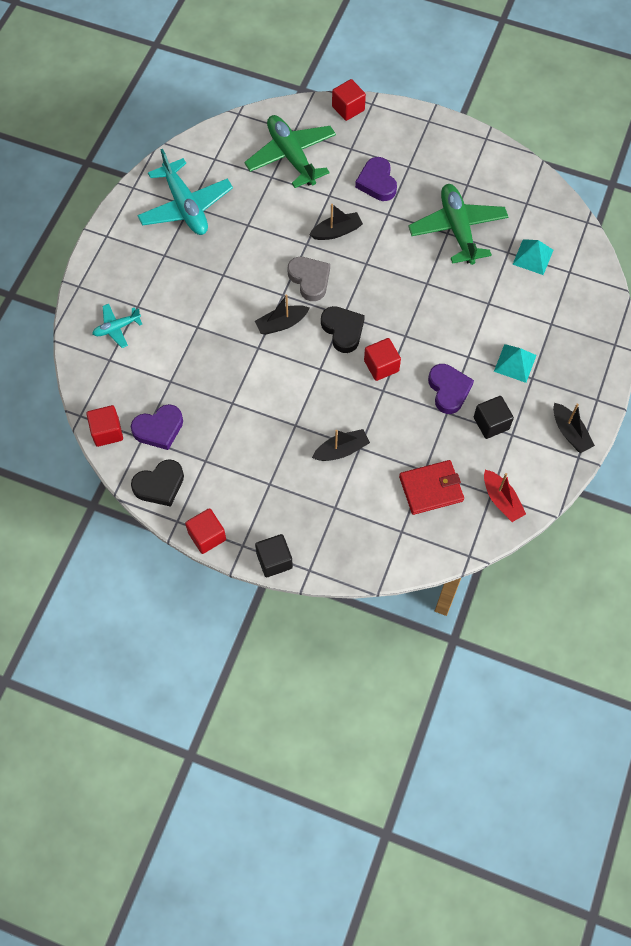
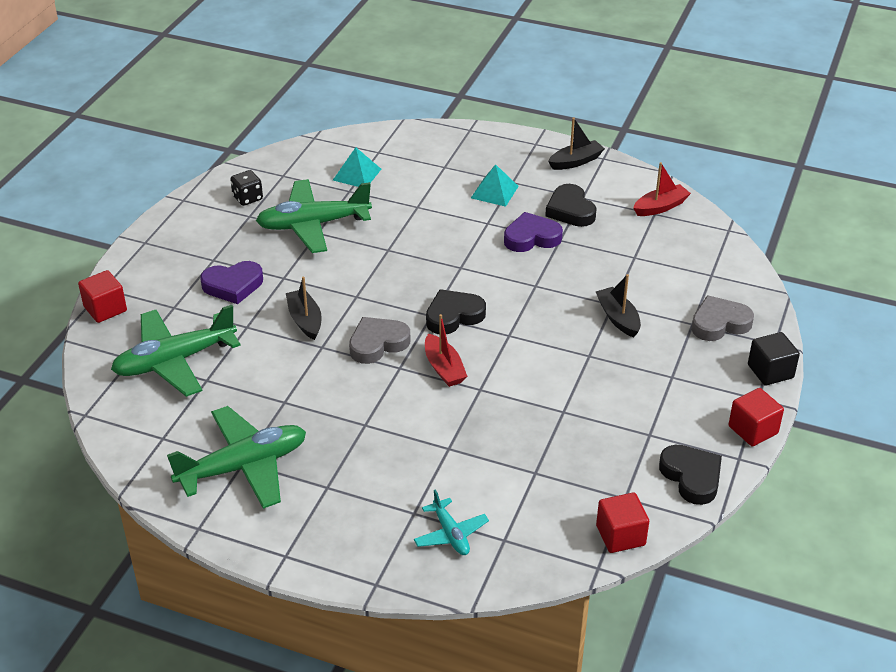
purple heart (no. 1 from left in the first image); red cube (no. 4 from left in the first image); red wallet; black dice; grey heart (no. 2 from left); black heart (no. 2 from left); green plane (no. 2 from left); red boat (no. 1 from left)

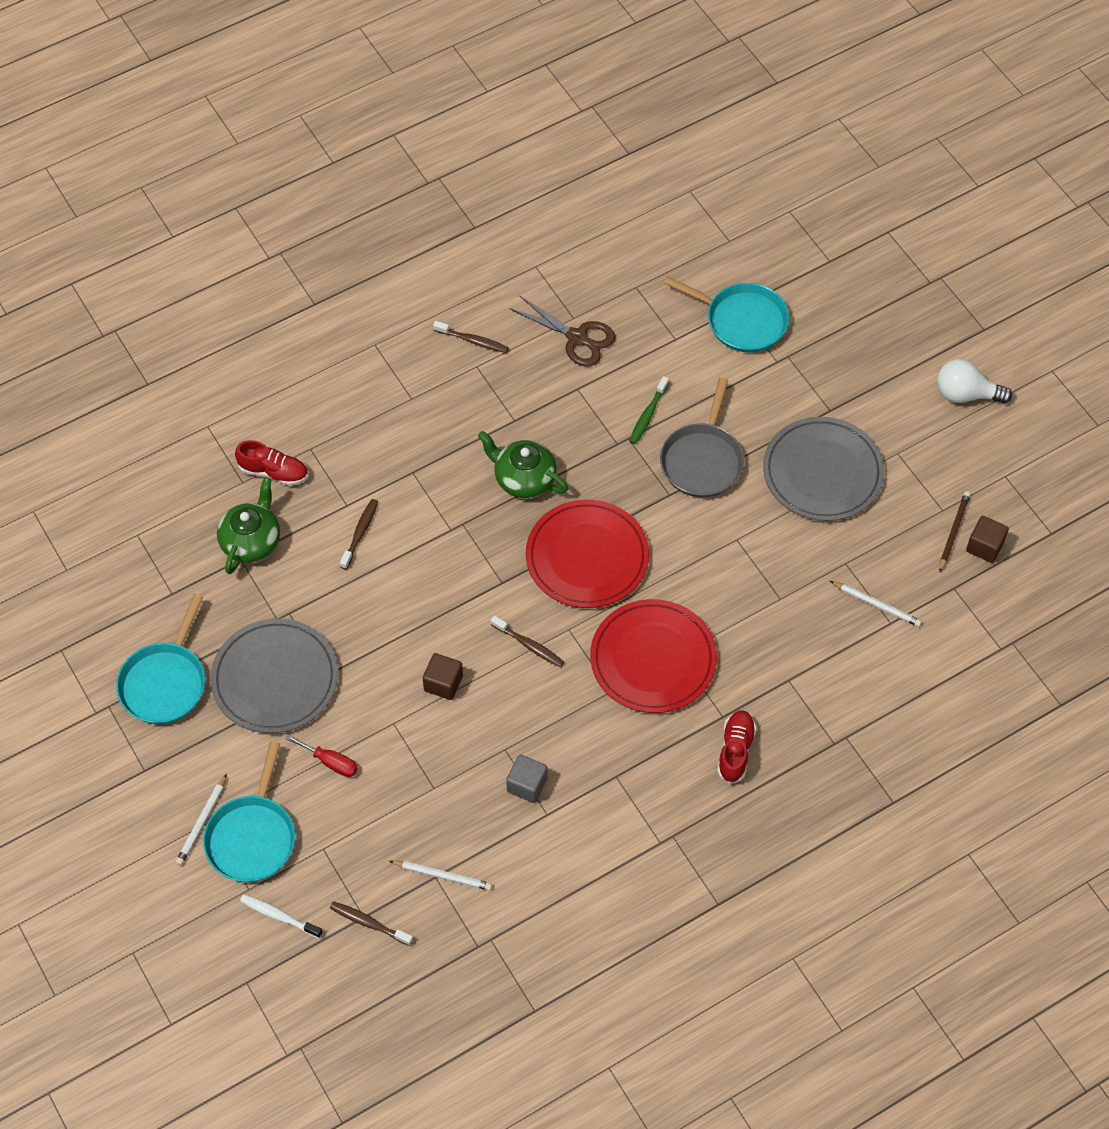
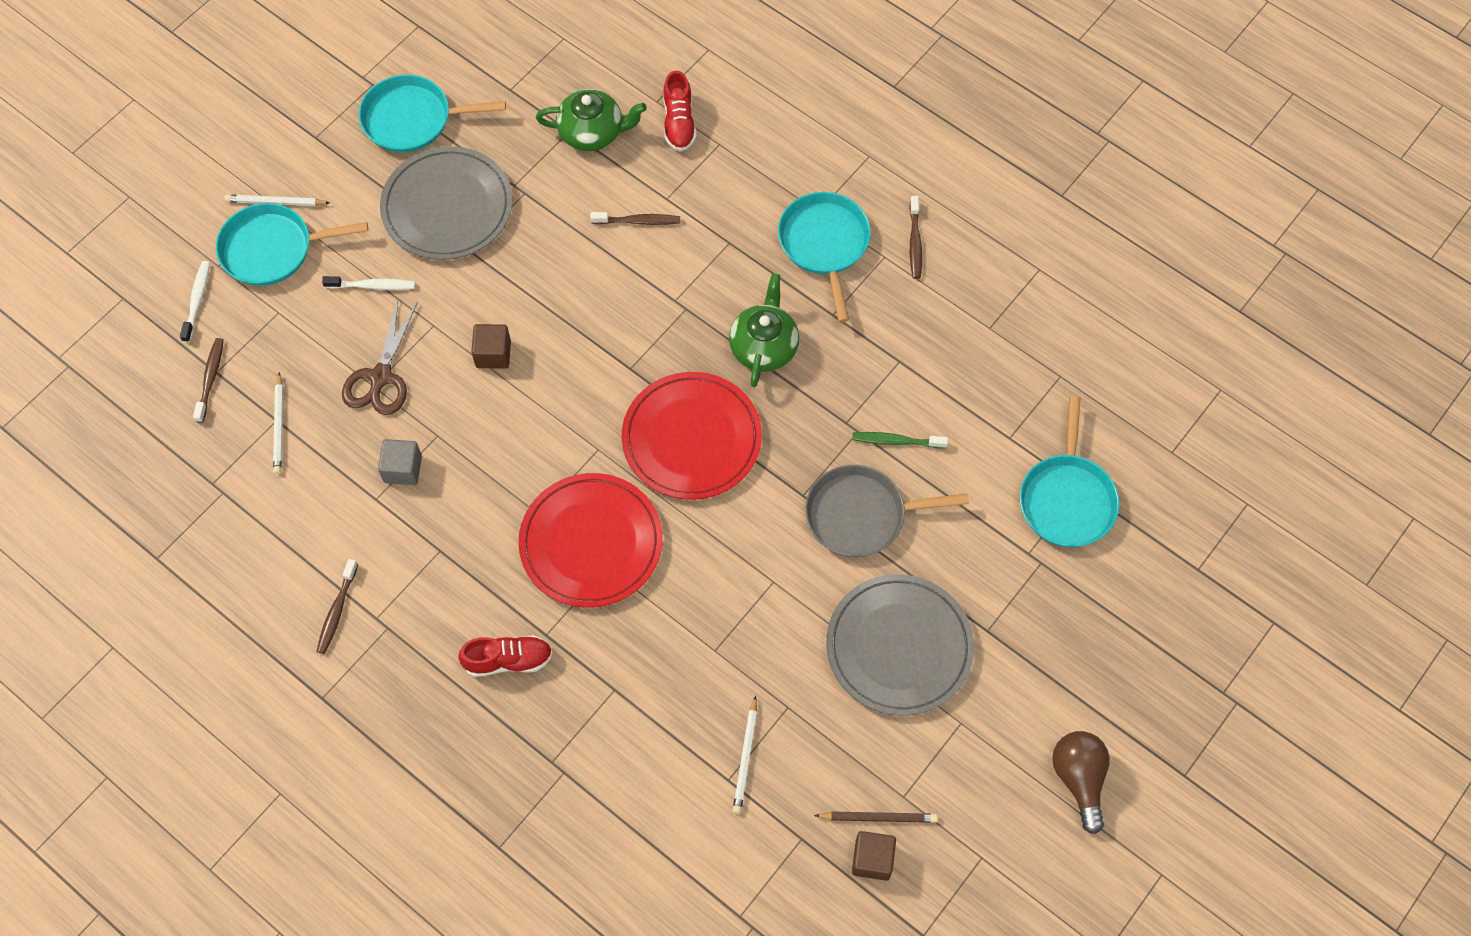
turquoise pan (no. 3 from left); brown toothbrush (no. 2 from left); brown scissors; white toothbrush (no. 2 from left); brown light bulb

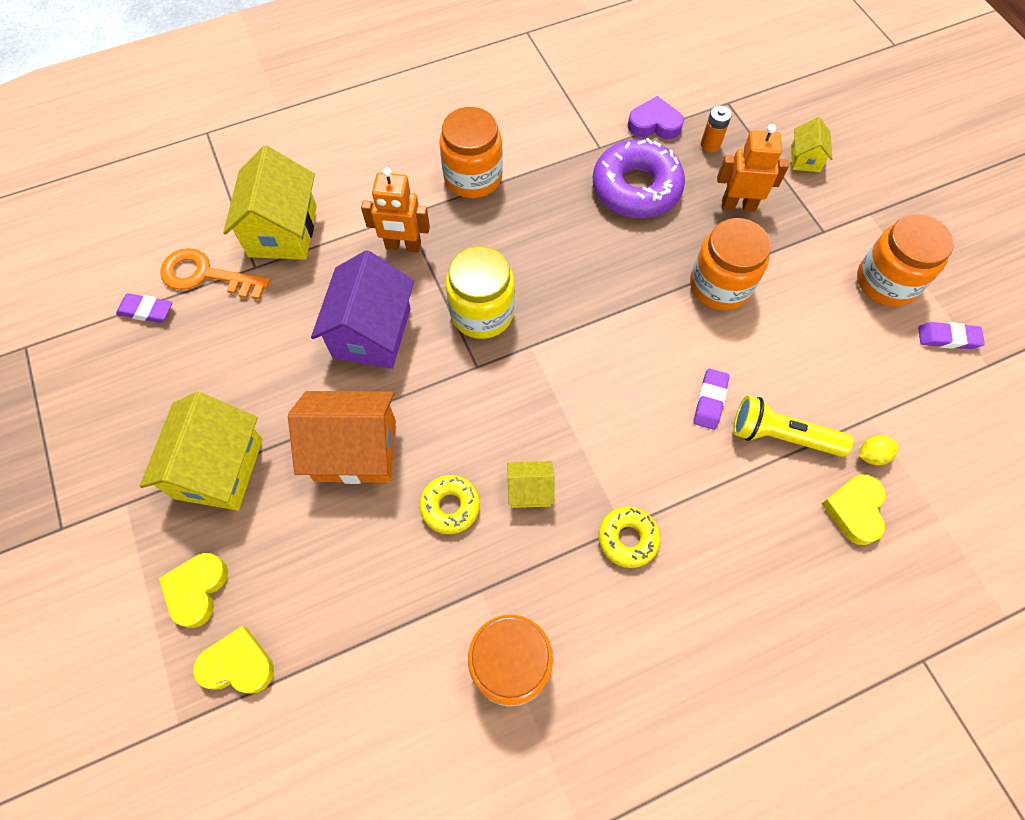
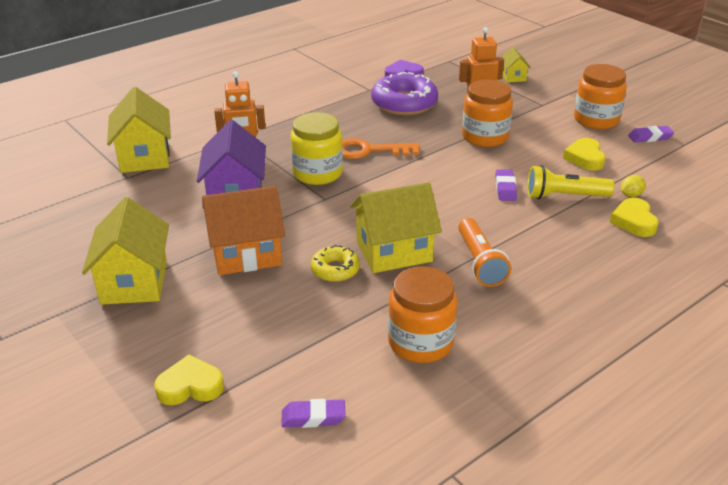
orange jar (no. 1 from left in the first image); orange battery; purple eraser (no. 1 from left); yellow heart (no. 2 from left); orange key; orange flashlight; yellow house (no. 3 from left)

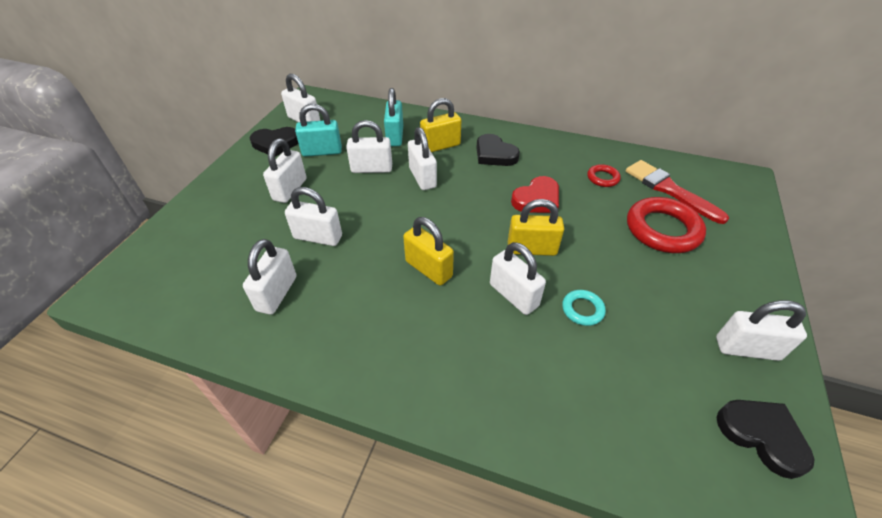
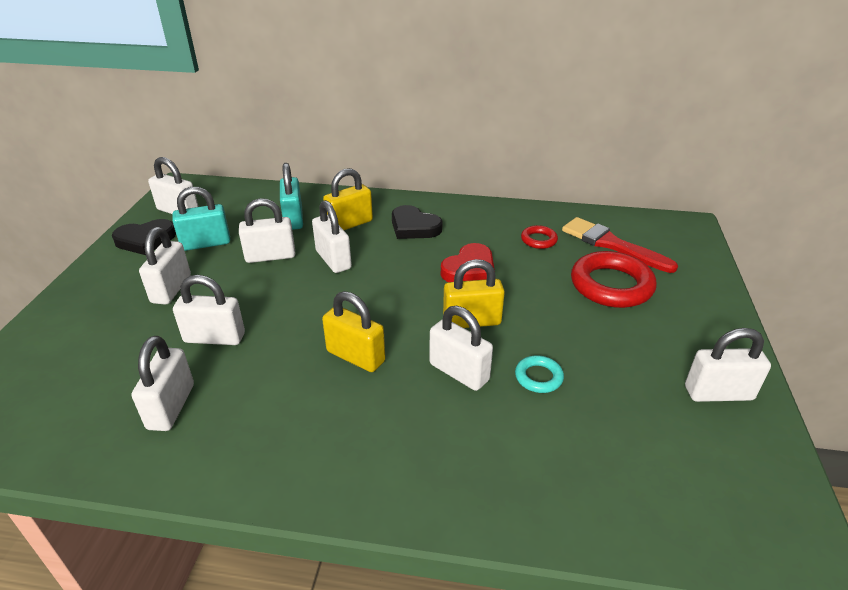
black heart (no. 3 from left in the first image)

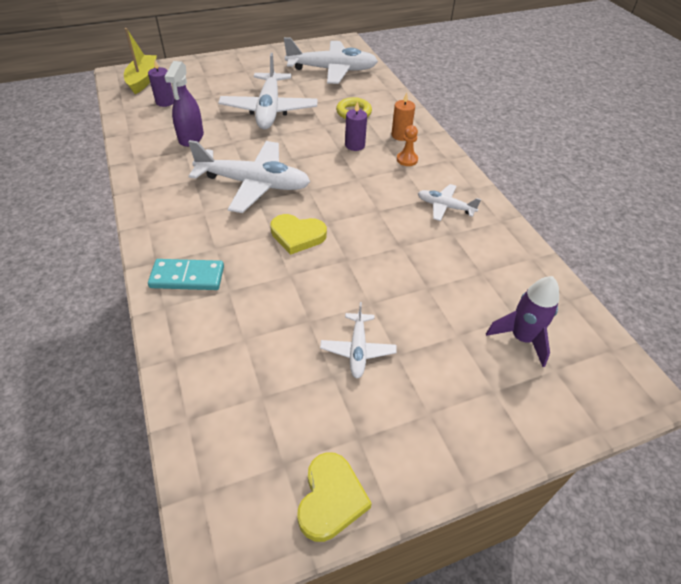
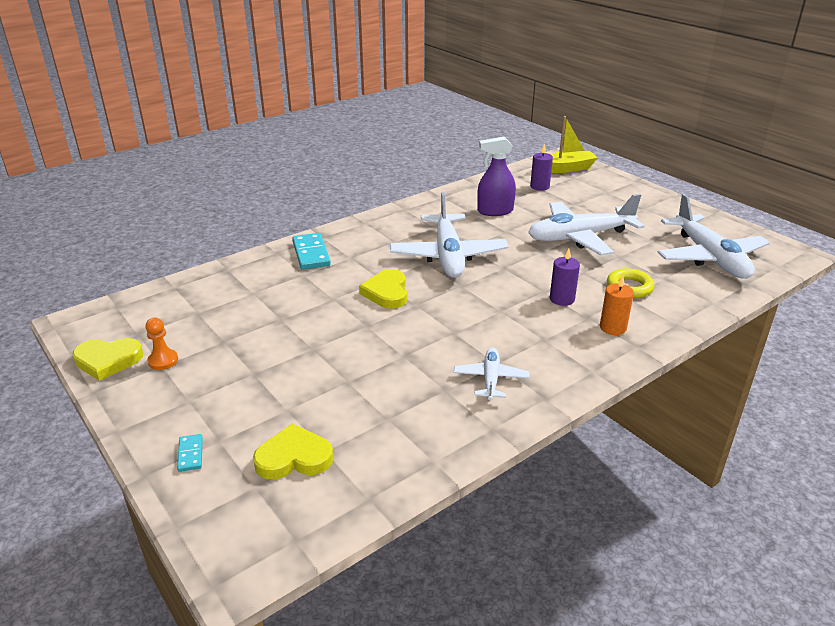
white plane (no. 4 from left in the first image); turquoise domino (no. 1 from left); orange pawn; yellow heart (no. 2 from left)

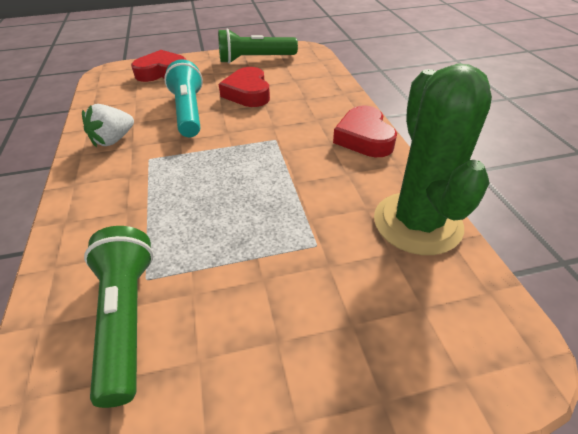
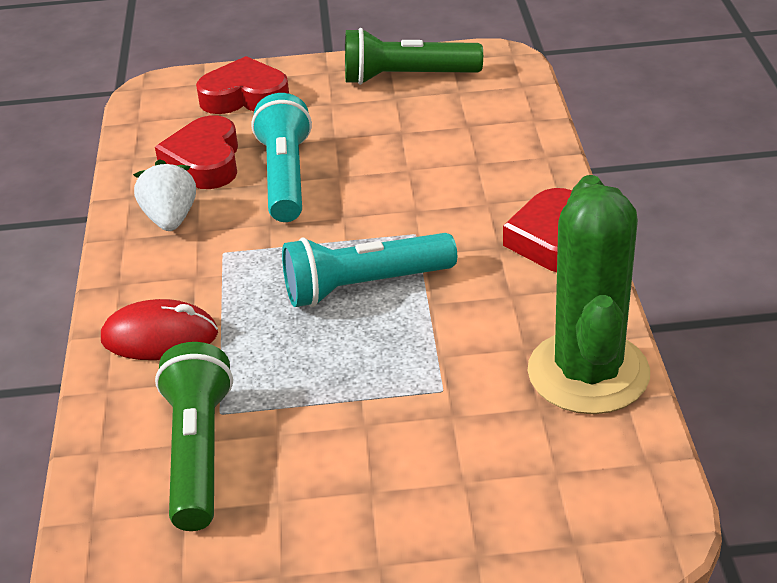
red mouse; turquoise flashlight (no. 2 from left); red heart (no. 1 from left); white strawberry

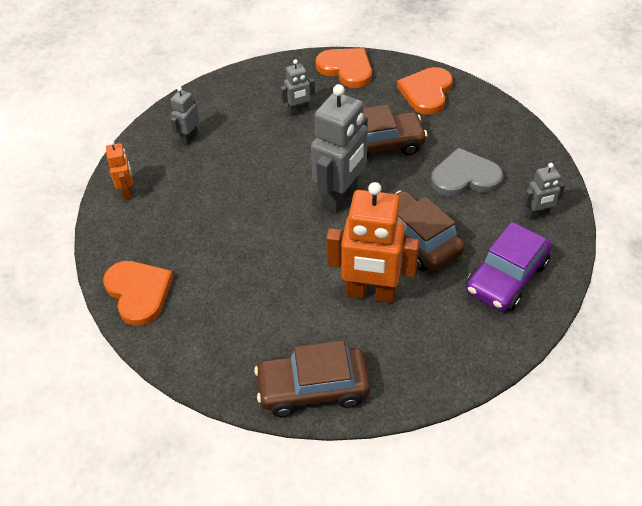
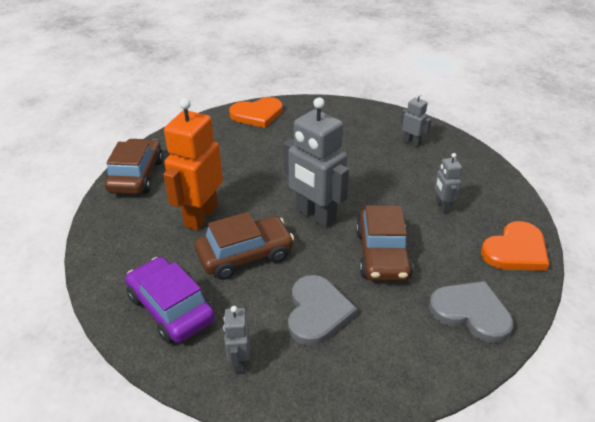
orange robot (no. 1 from left in the first image); grey heart (no. 2 from left)

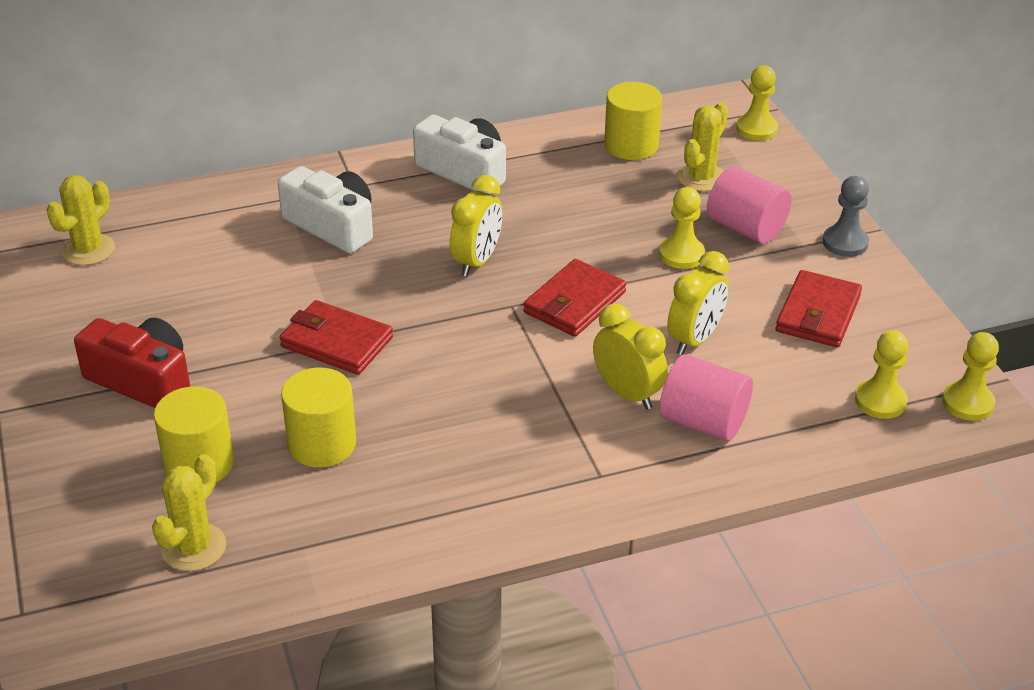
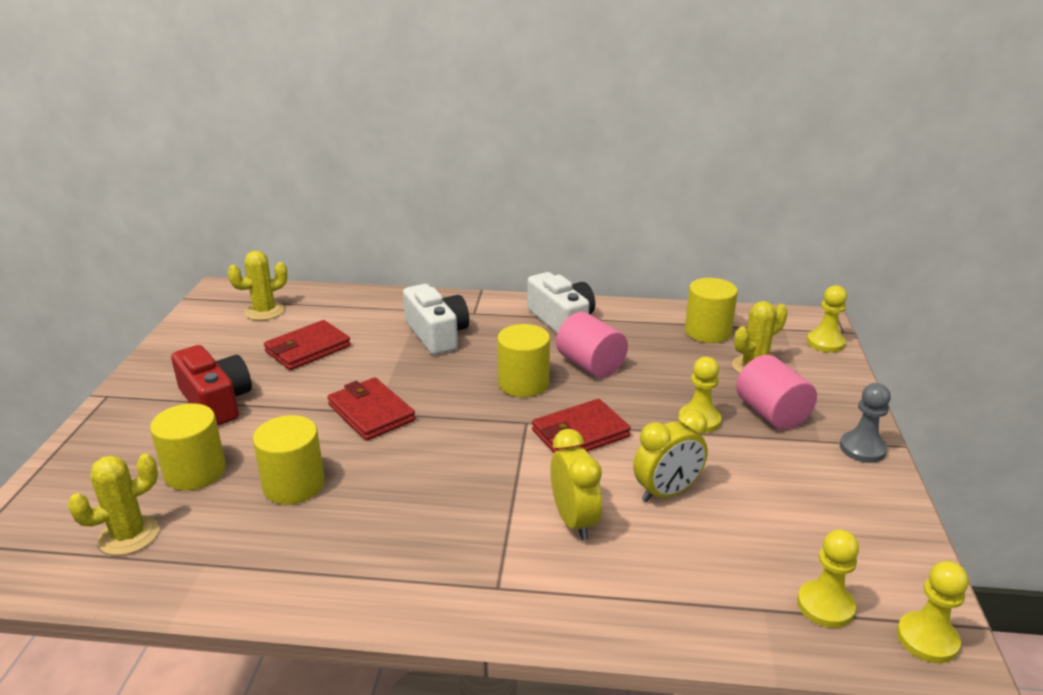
pink cylinder (no. 1 from left); red wallet (no. 1 from left); yellow cylinder (no. 3 from left)

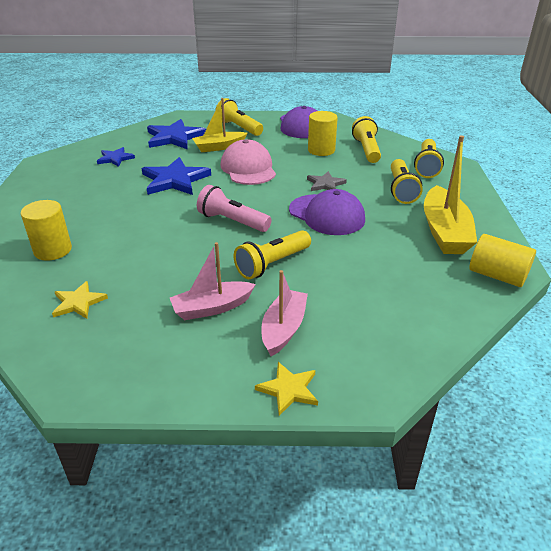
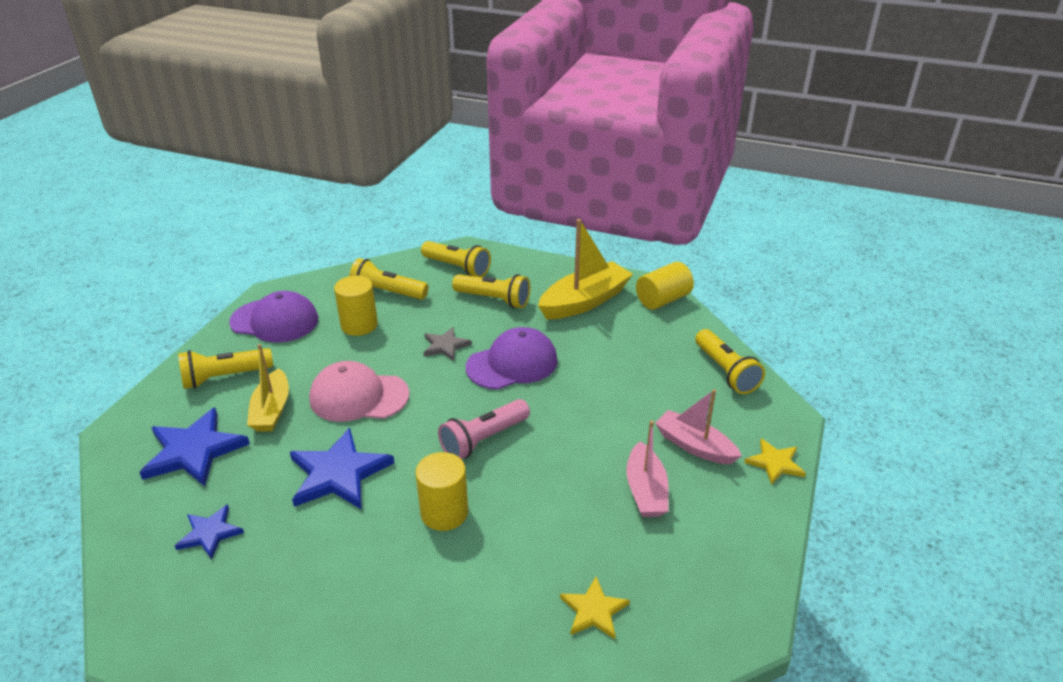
yellow cylinder (no. 2 from left); yellow flashlight (no. 5 from left); yellow boat (no. 2 from left)

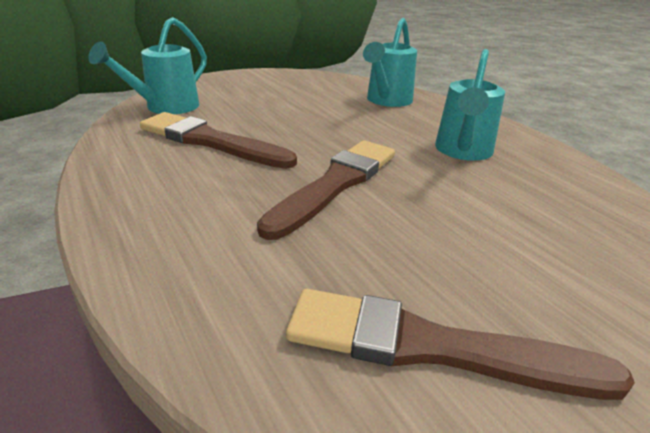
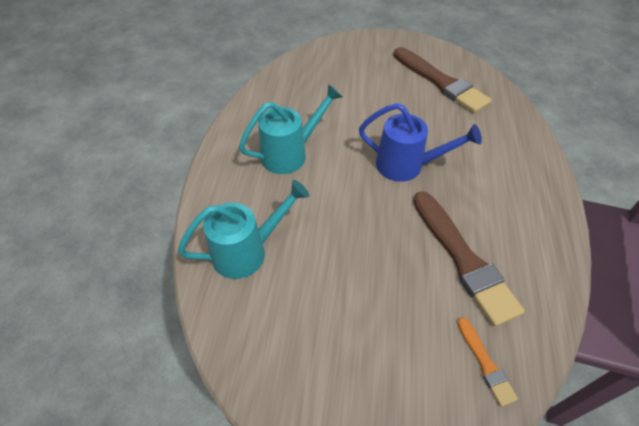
orange brush; blue watering can

